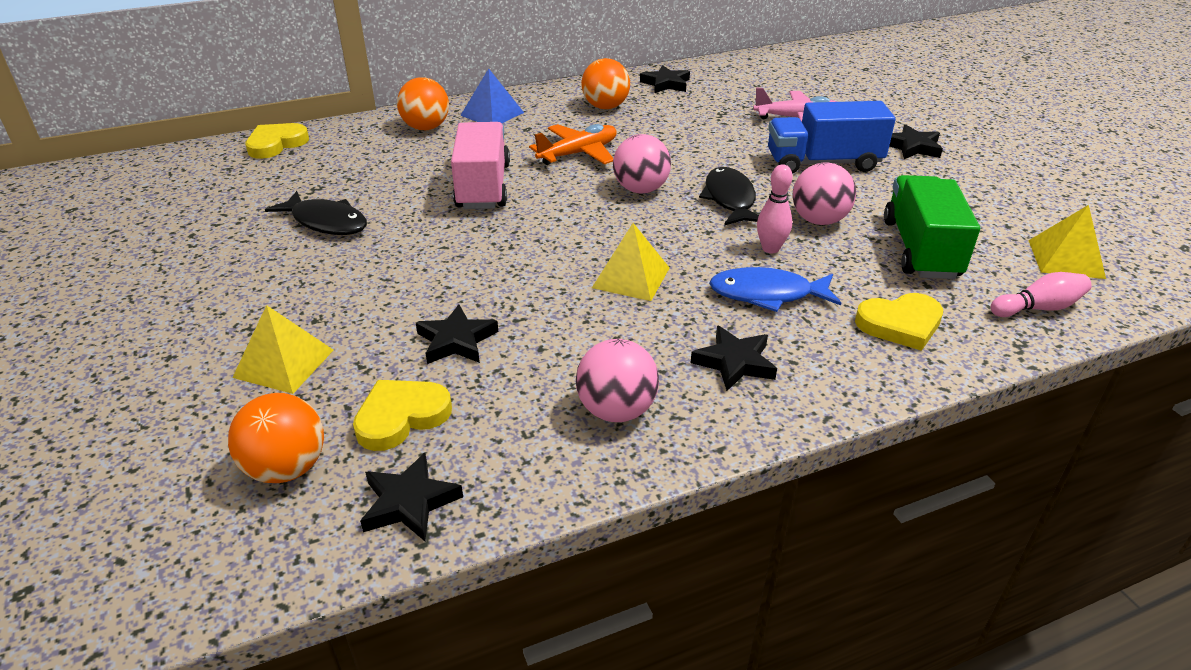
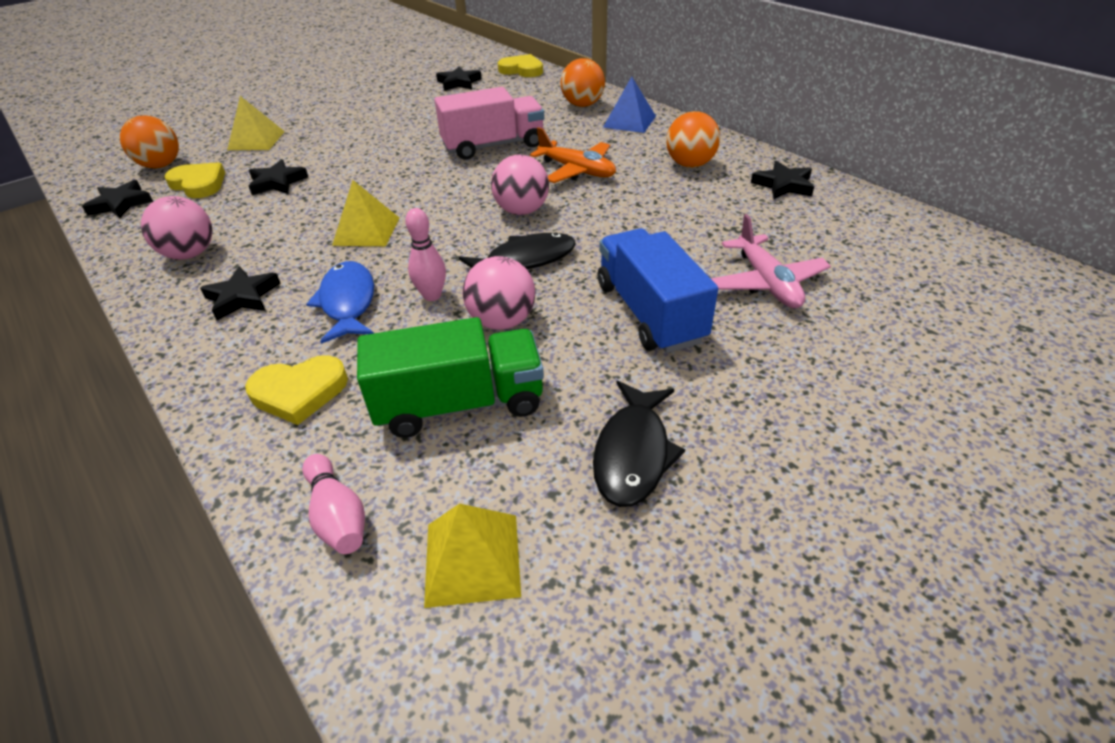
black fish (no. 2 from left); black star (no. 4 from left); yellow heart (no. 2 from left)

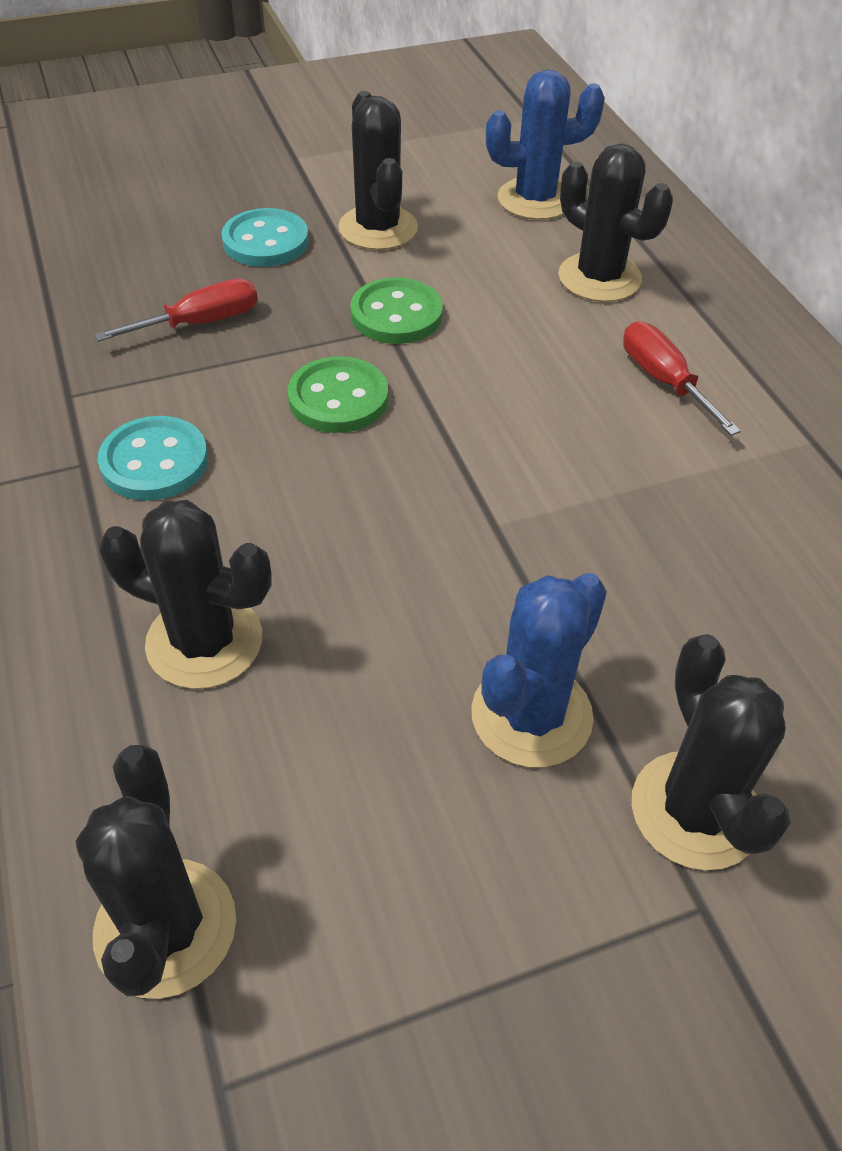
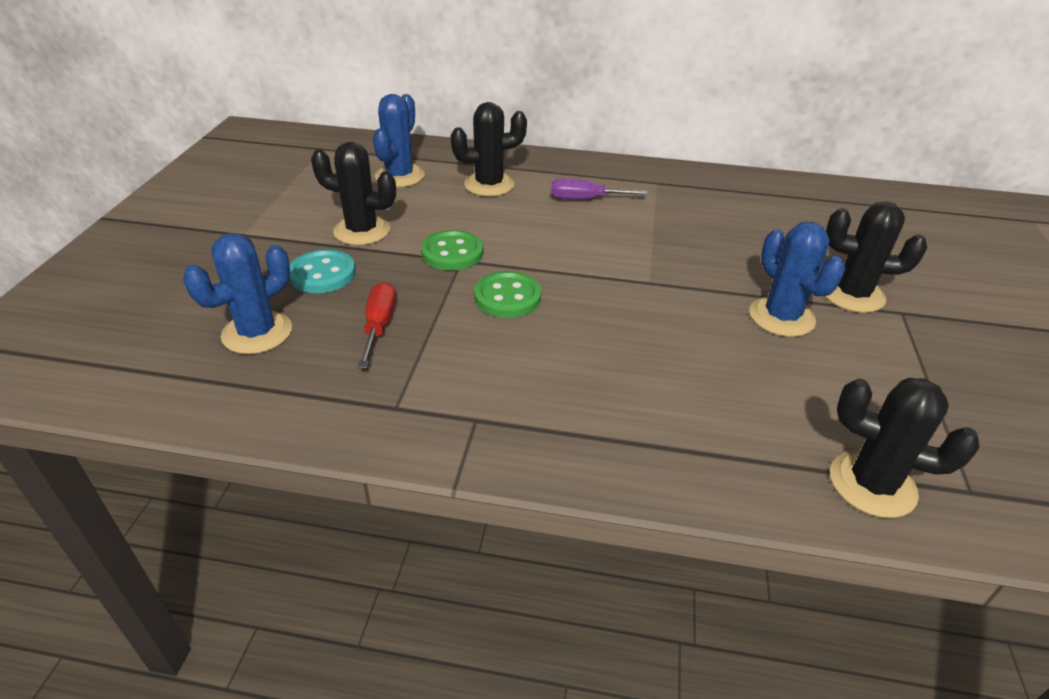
turquoise button (no. 1 from left in the first image); black cactus (no. 2 from left in the first image); blue cactus (no. 1 from left); purple screwdriver

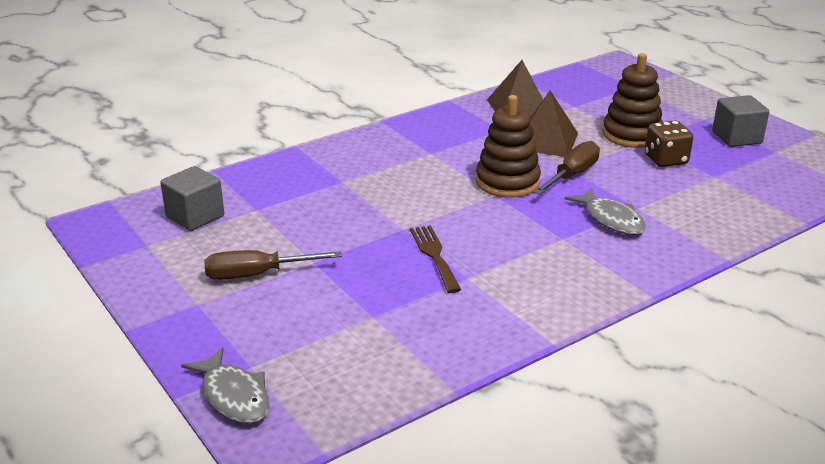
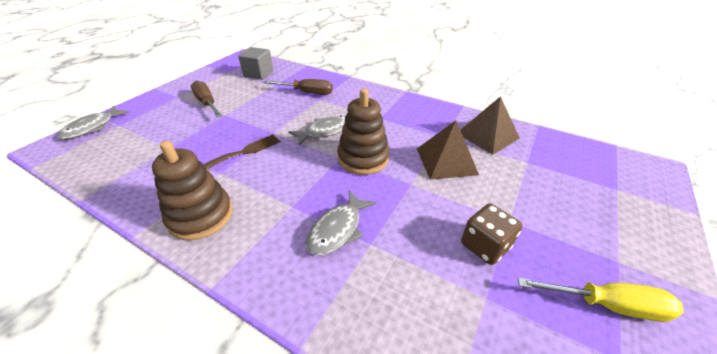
grey fish (no. 2 from left); brown screwdriver (no. 2 from left); brown stacking toy (no. 1 from left); yellow screwdriver

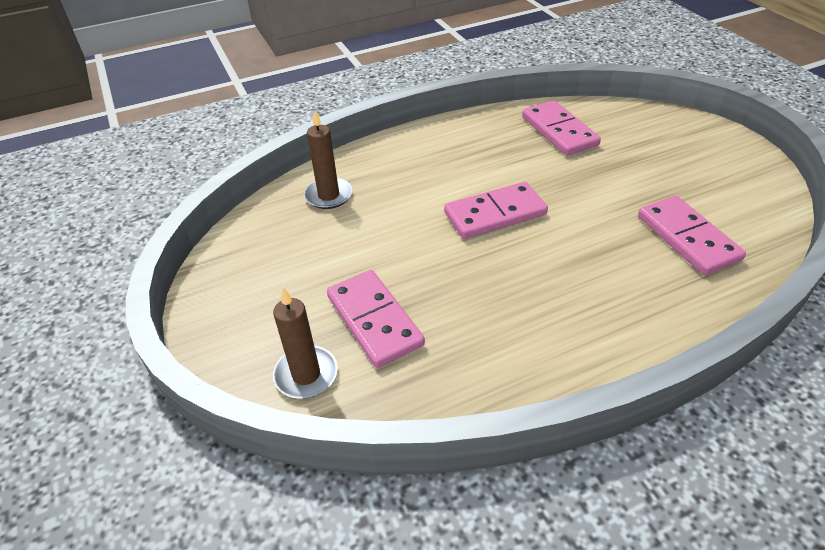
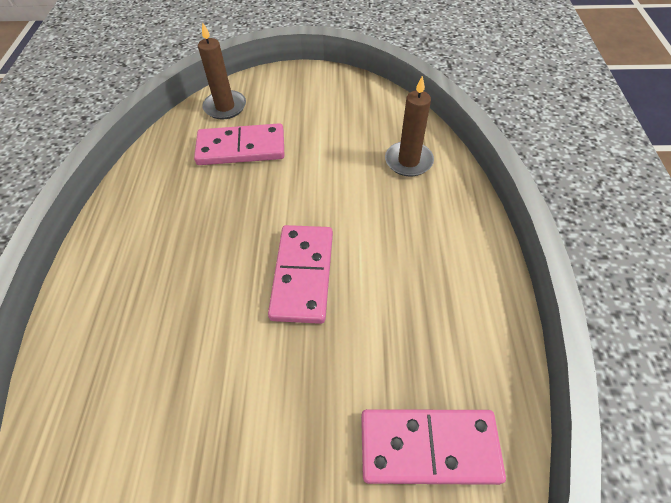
pink domino (no. 4 from left in the first image)

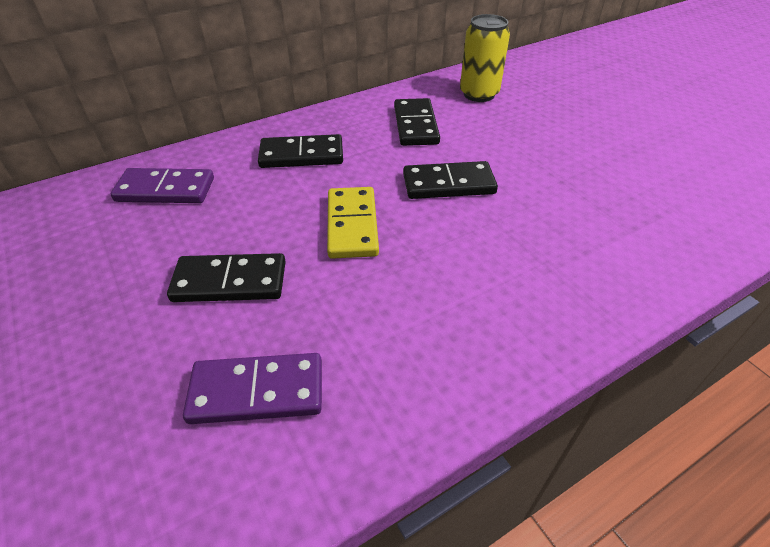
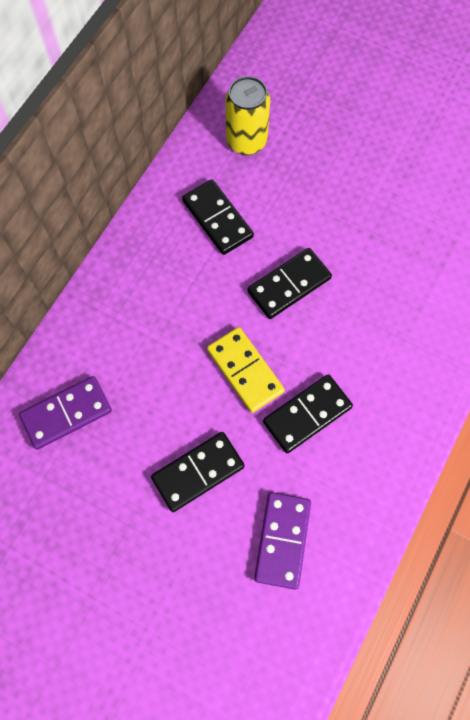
black domino (no. 4 from left); purple domino (no. 2 from left)

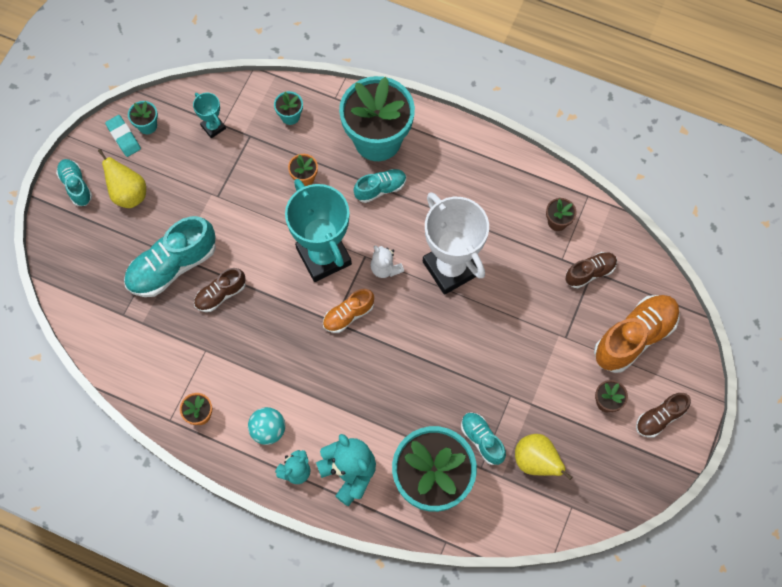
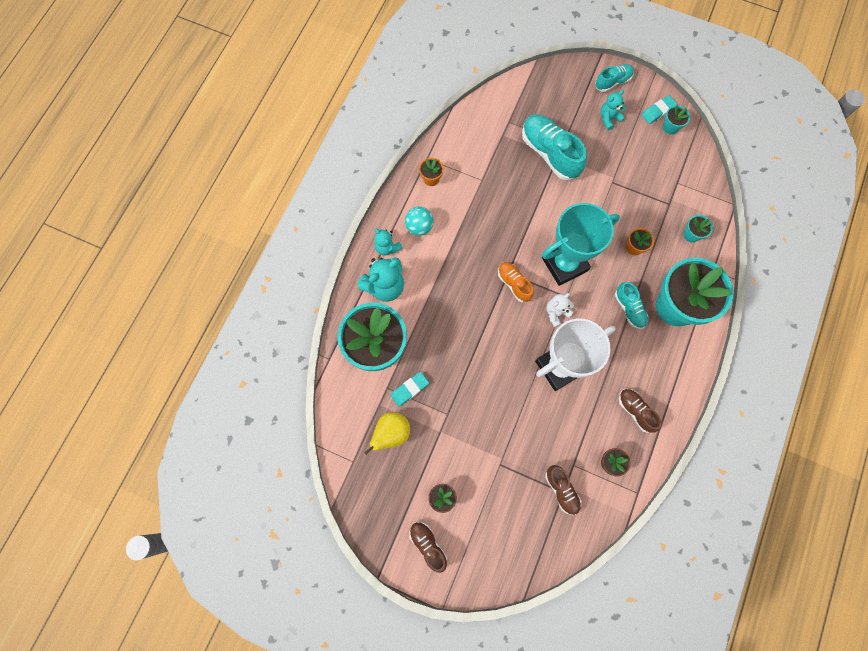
turquoise trophy (no. 1 from left in the first image); orange shoe (no. 2 from left in the first image); brown shoe (no. 3 from left); turquoise teddy bear (no. 3 from left); turquoise eraser (no. 1 from left)

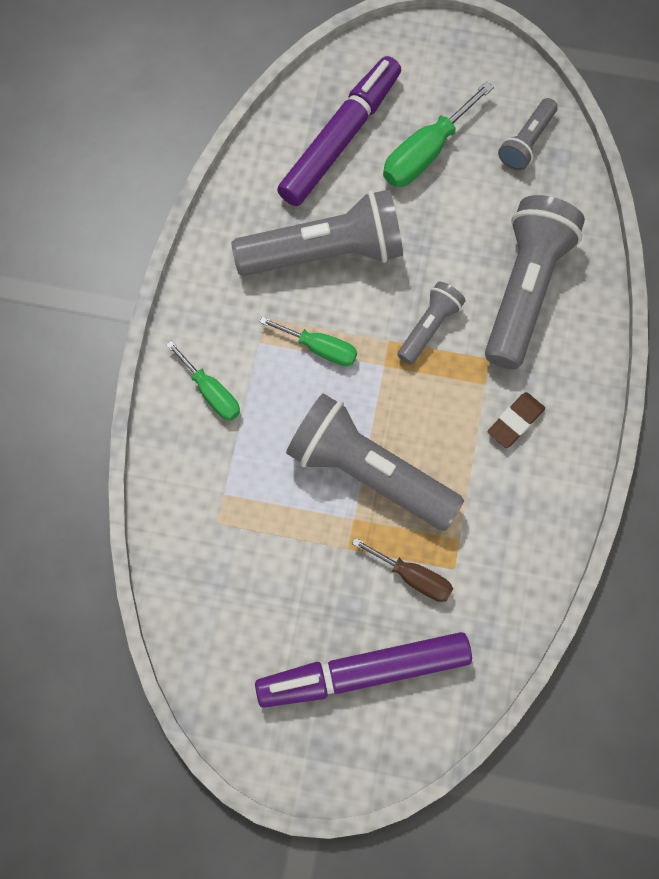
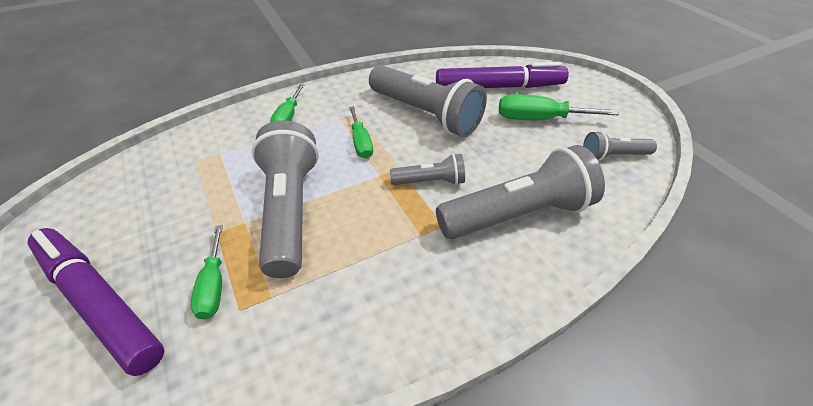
brown eraser; green screwdriver (no. 1 from left)

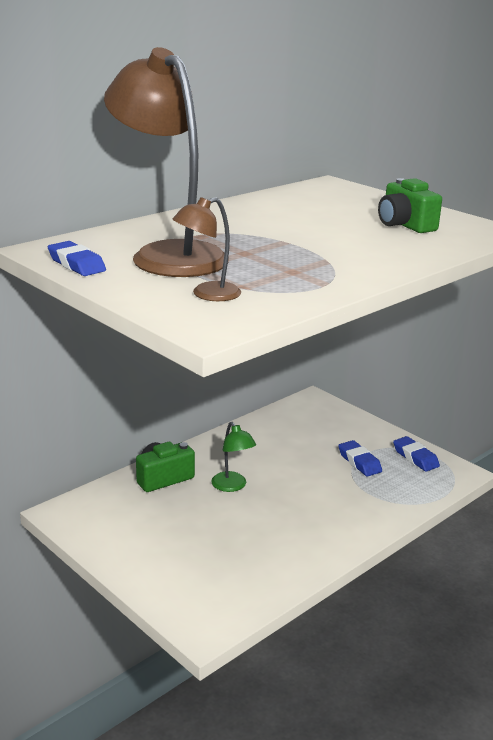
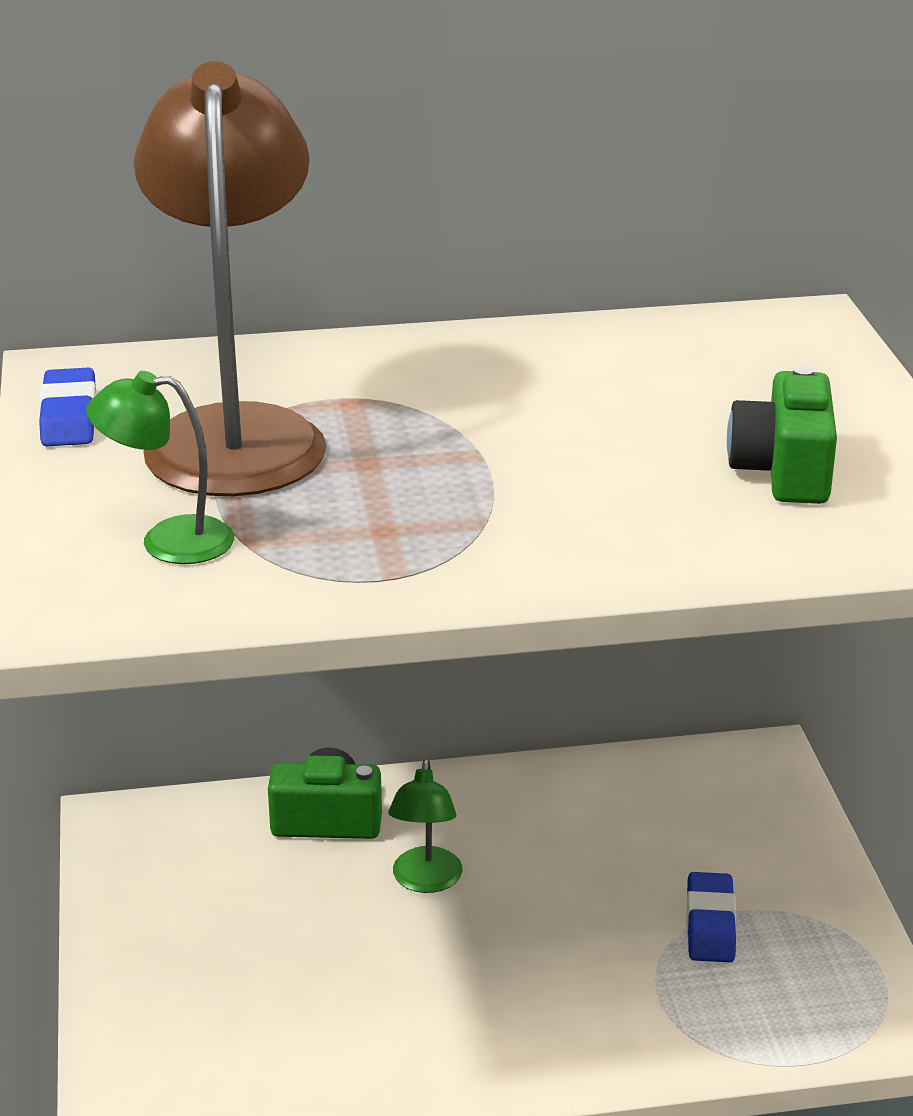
blue eraser (no. 3 from left in the first image); green lamp (no. 1 from left)

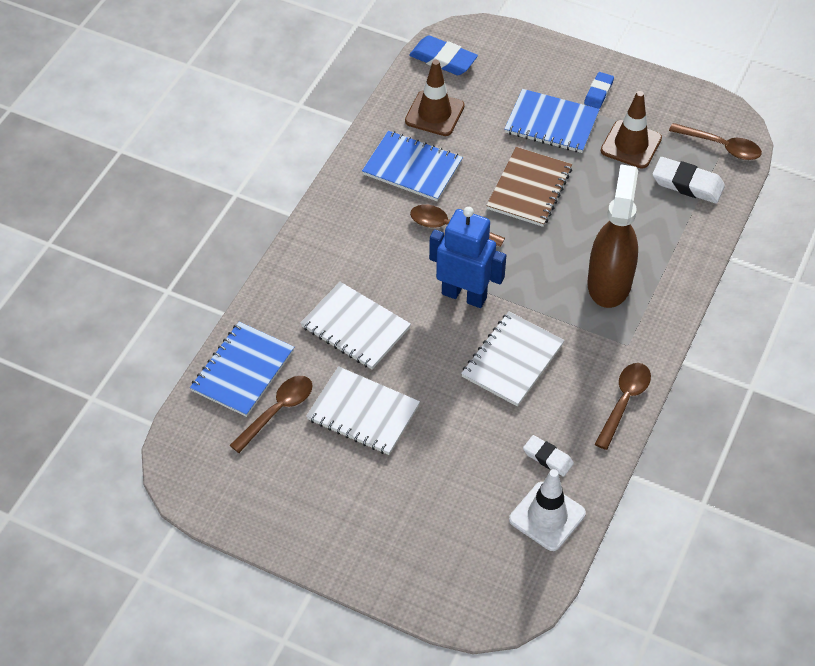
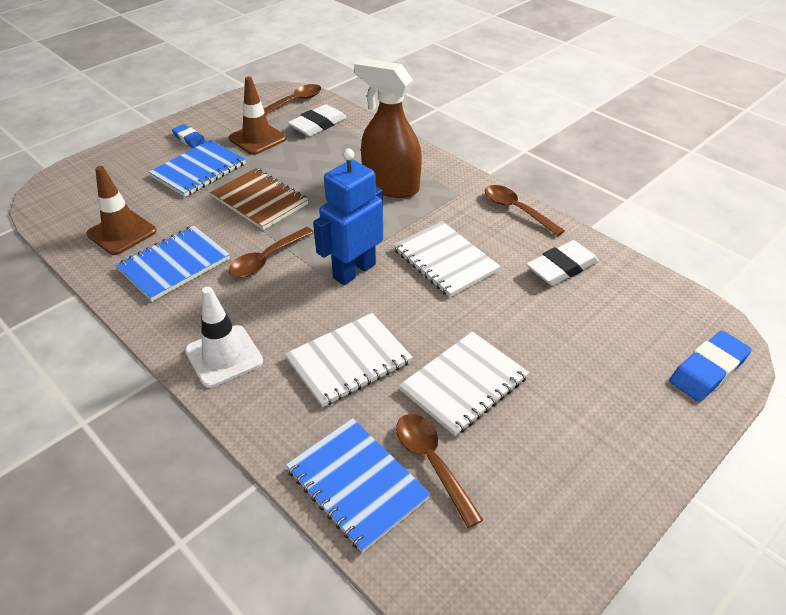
blue eraser (no. 2 from left); white traffic cone; white eraser (no. 2 from left)

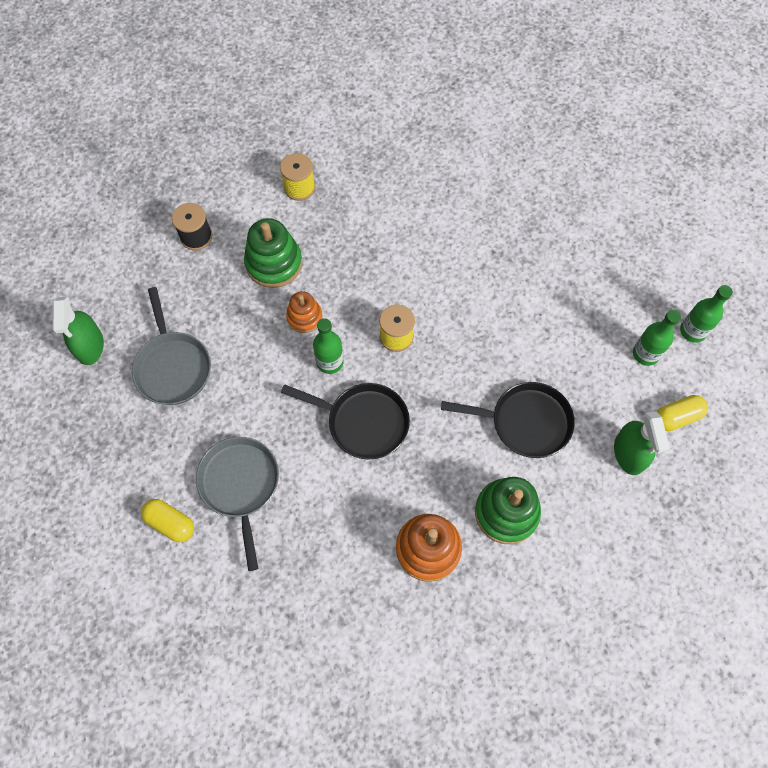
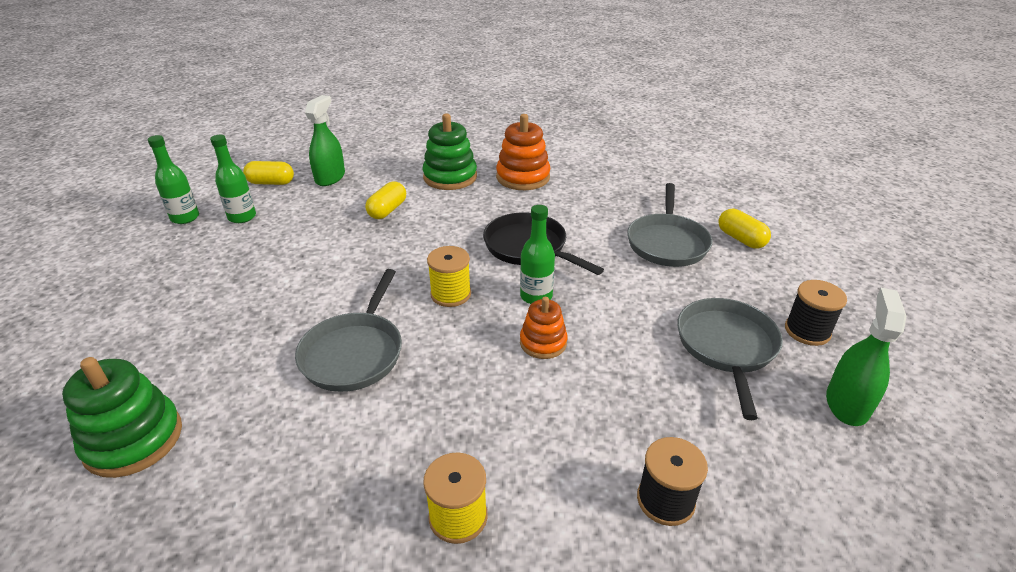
grey pan (no. 1 from left); black spool (no. 2 from left); green stacking toy (no. 1 from left); yellow capsule (no. 2 from left)

